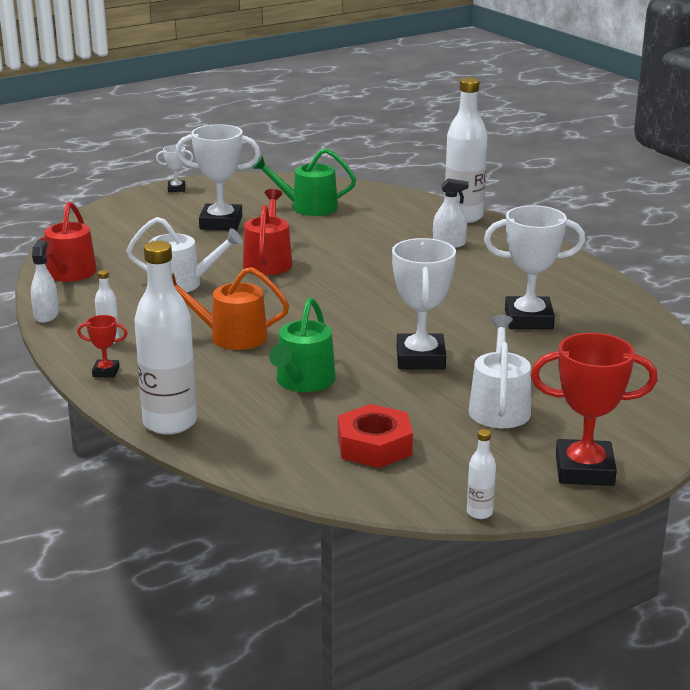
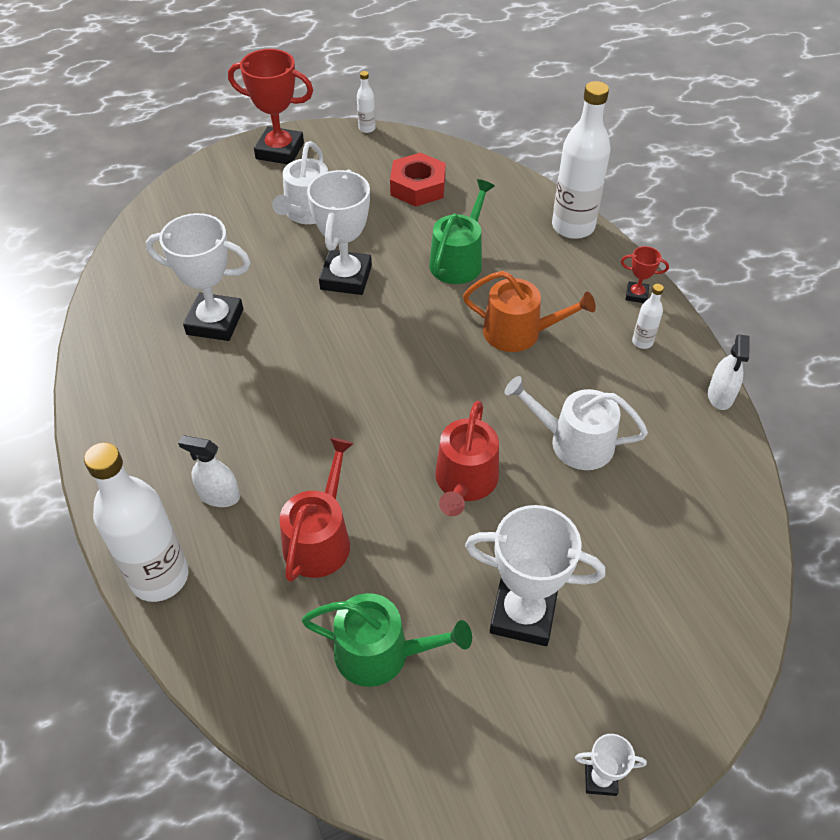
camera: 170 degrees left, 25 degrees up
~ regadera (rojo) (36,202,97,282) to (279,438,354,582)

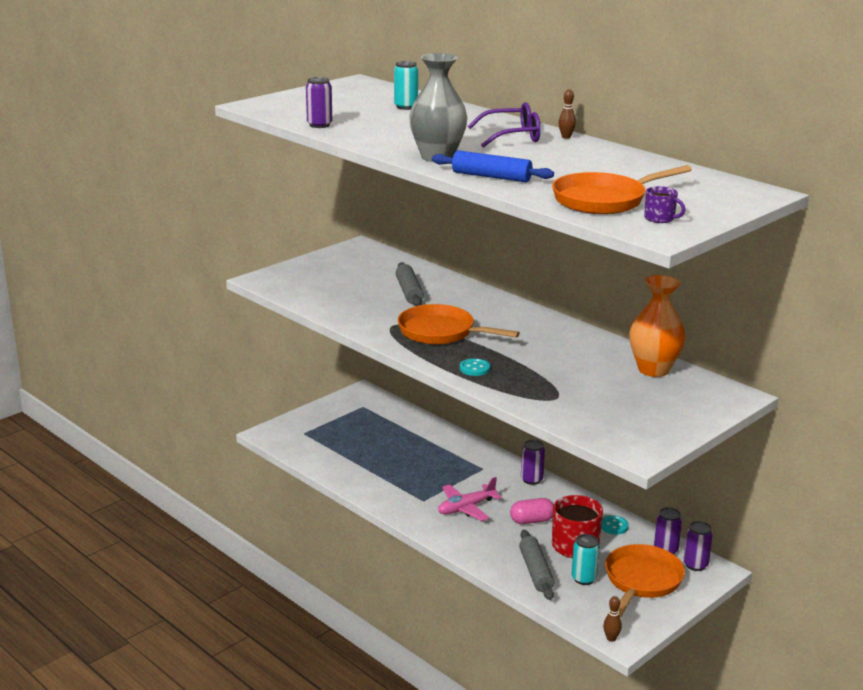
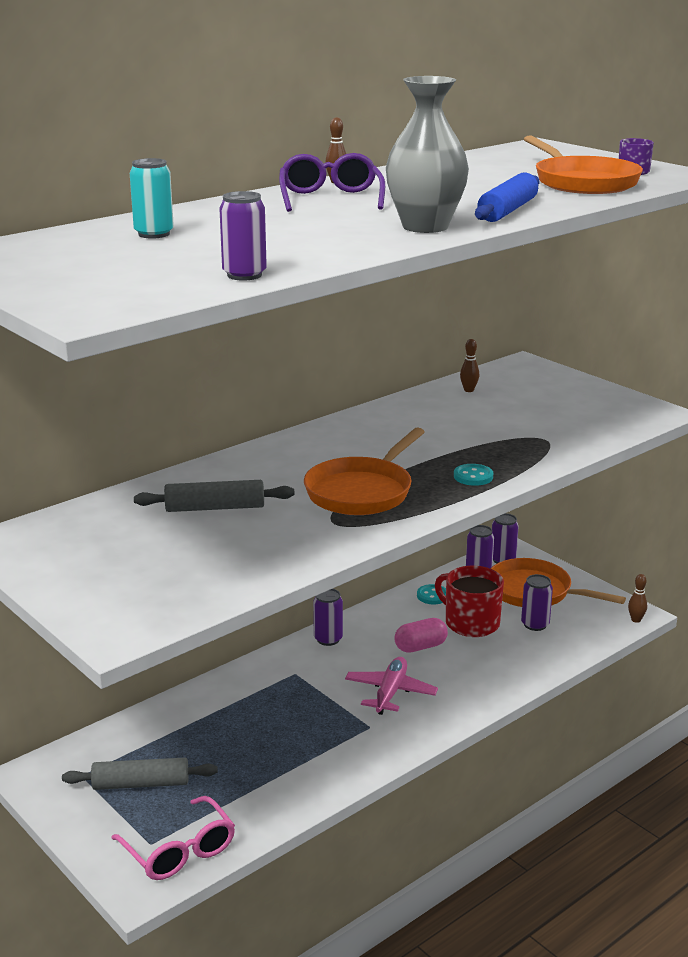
camera: 85 degrees left, 0 degrees up
~ florero (naranja) (629,275,686,377) to bolo (marrón) (460,339,479,392)
~ avión (rosa) (438,477,502,521) = (345,657,438,715) 135 degrees counterclockwise
~ cápsula (rosa) (510,498,554,524) = (395,618,448,653) 75 degrees clockwise
~ rodillo (gris) (519,530,554,600) to (62,758,218,790)
~ lata (turquesa) (571,534,600,585) to lata (morado) (521,574,553,631)
+ gafas (rosa) (111,796,235,880)

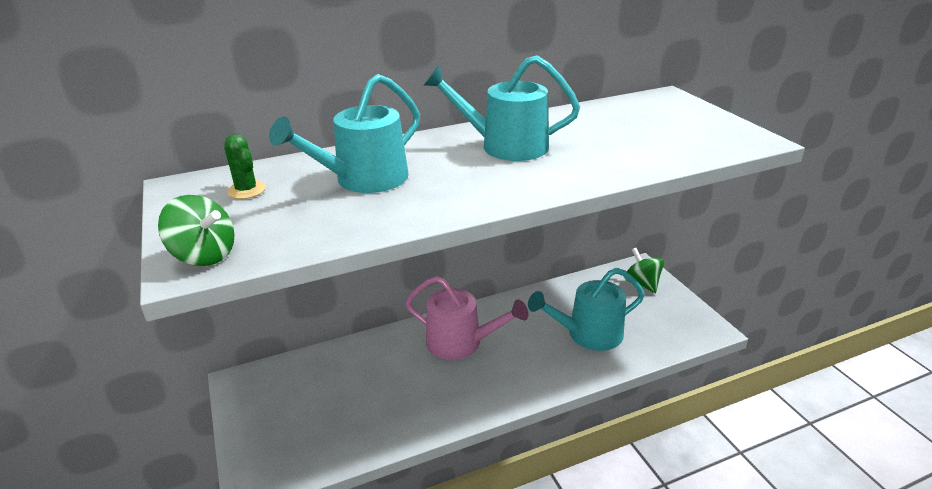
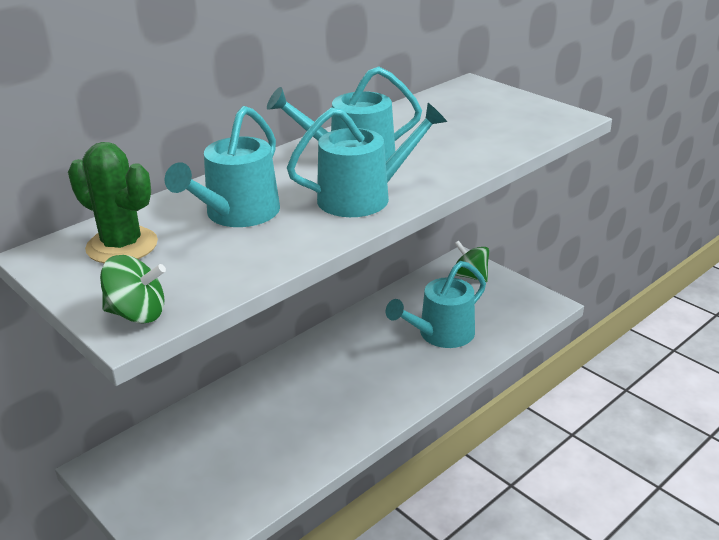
camera: 20 degrees left, 0 degrees up
~ cactus (verde) (224,134,266,199) = (68,142,158,263) x1.76
- regadera (rosa) (405,276,528,360)
+ regadera (turquesa) (287,103,447,217)

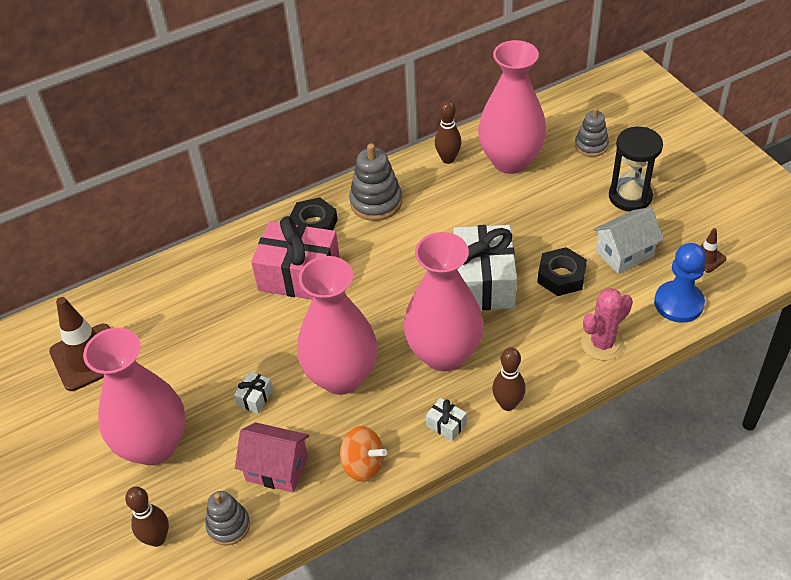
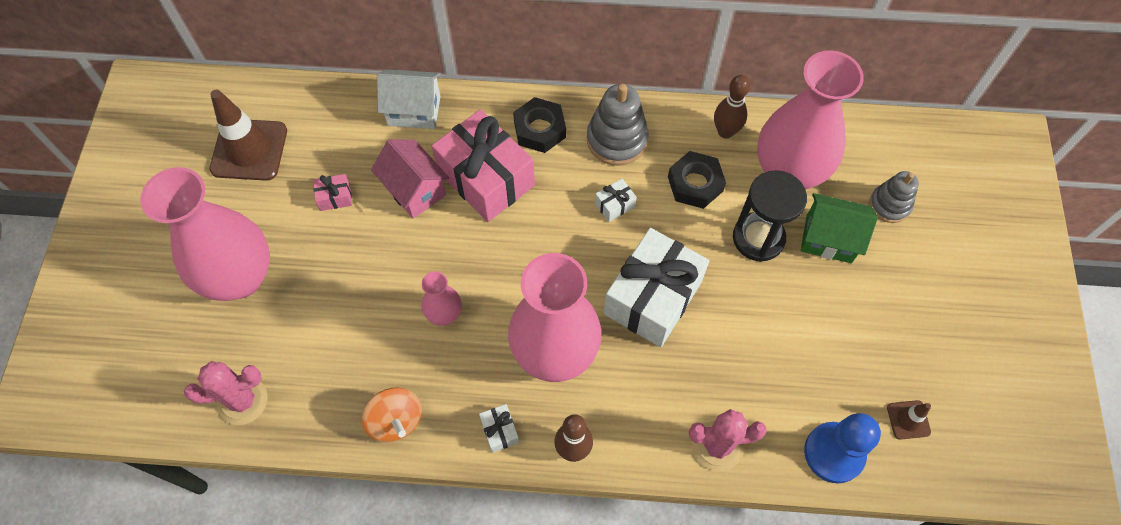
camera: 30 degrees right, 15 degrees up
~ reloj de arena (negro) (609,127,663,211) to (733,170,807,262)
~ casa (blanco) (593,207,664,274) to (377,69,441,129)
~ tuerca (negro) (537,247,587,296) to (668,151,726,209)
~ florero (rosa) (297,256,378,395) = (421,271,462,326) x0.45
~ regalo (blanco) (234,371,273,414) to (595,179,637,222)
~ casa (rosa) (235,422,309,493) to (371,139,449,218)
- bolo (marrón) (125,487,169,547)
~ juguete apilable (gris) (205,491,250,546) to cactus (rosa) (184,361,268,425)
+ regalo (rosa) (313,174,352,211)
+ casa (verde) (801,193,878,263)

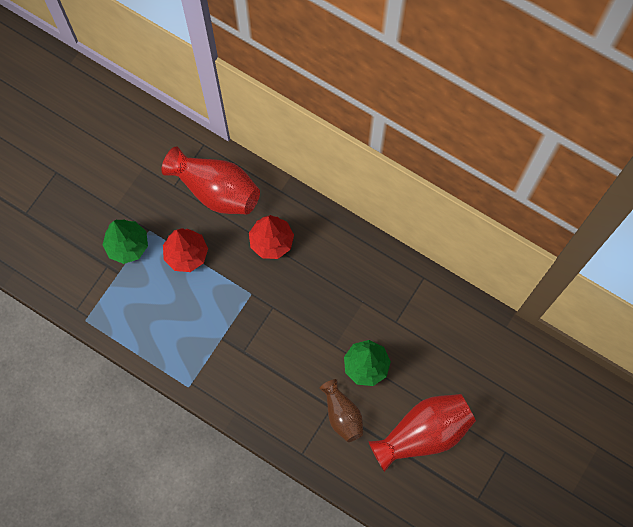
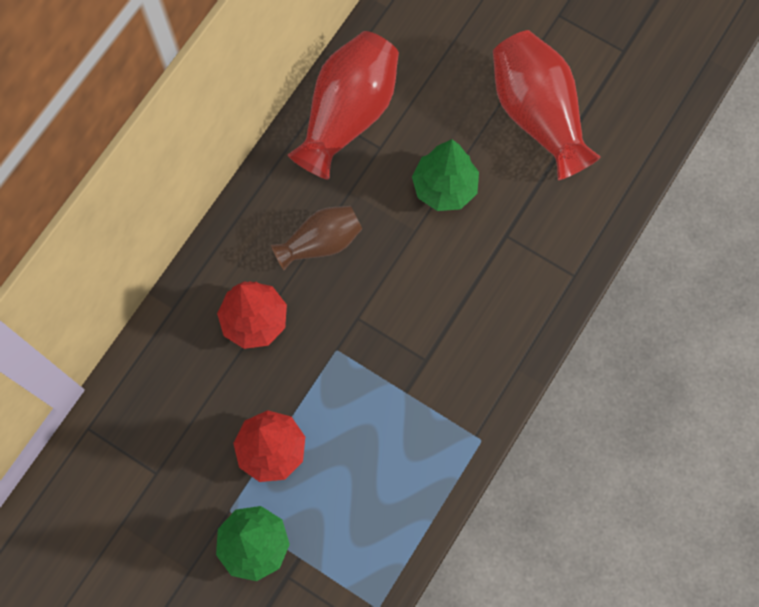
camera: 90 degrees left, 0 degrees up
~ florero (rojo) (162,147,260,214) to (288,31,399,180)
~ florero (marrón) (319,379,363,442) to (271,206,362,270)

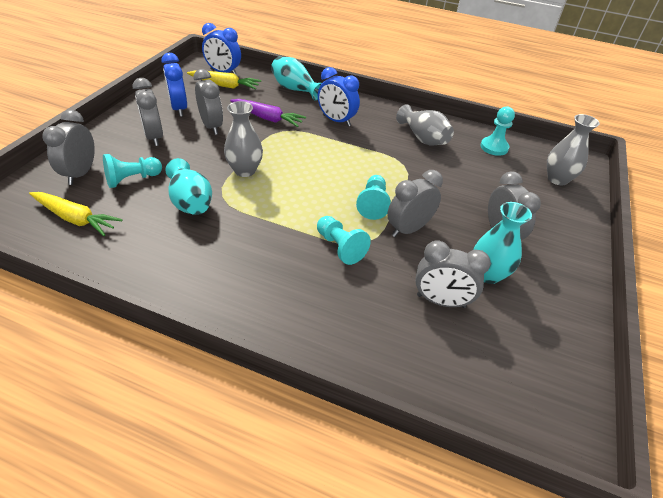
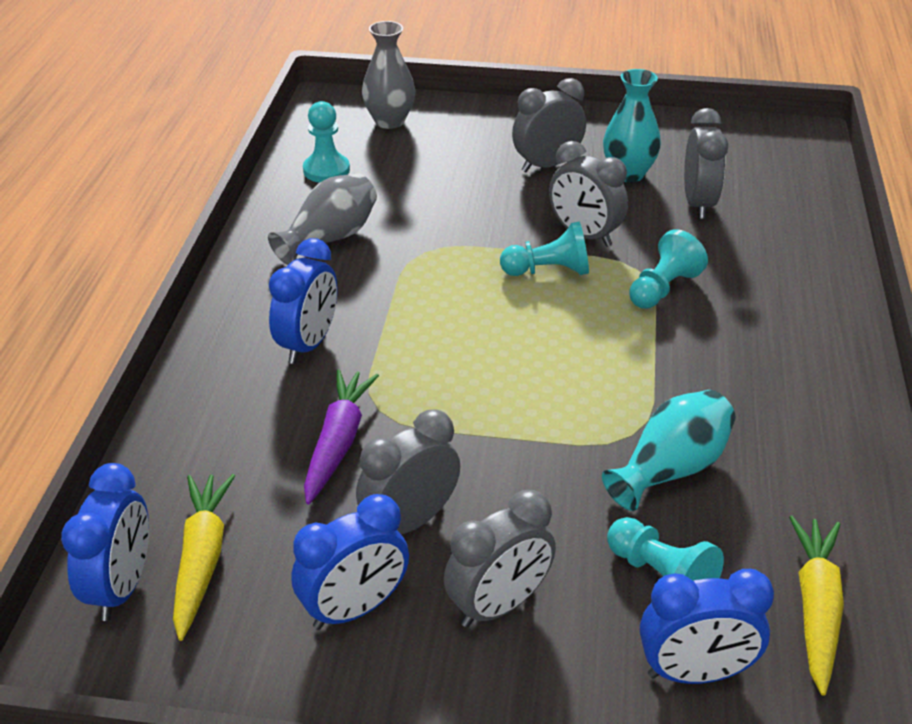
camera: 100 degrees left, 5 degrees down
- florero (turquesa) (271,57,322,100)
- florero (gris) (224,101,263,177)
~ despertador (gris) (42,110,95,185) to despertador (azul) (640,569,774,684)

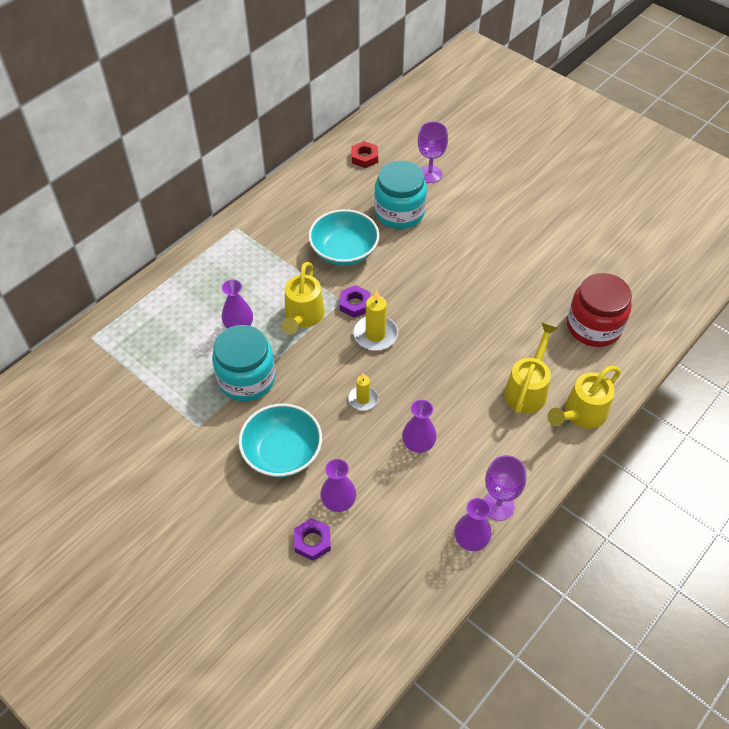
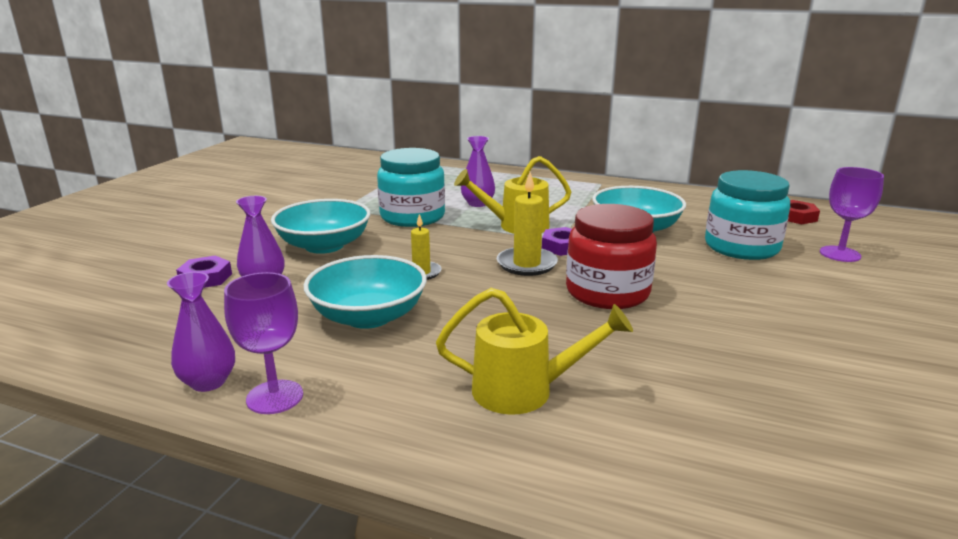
camera: 70 degrees right, 30 degrees down
~ tarro (rojo) (567,273,632,347) to (566,204,657,309)
- regadera (amarillo) (548,366,621,428)
~ florero (morado) (402,400,437,453) to cuenco (turquesa) (304,255,427,329)

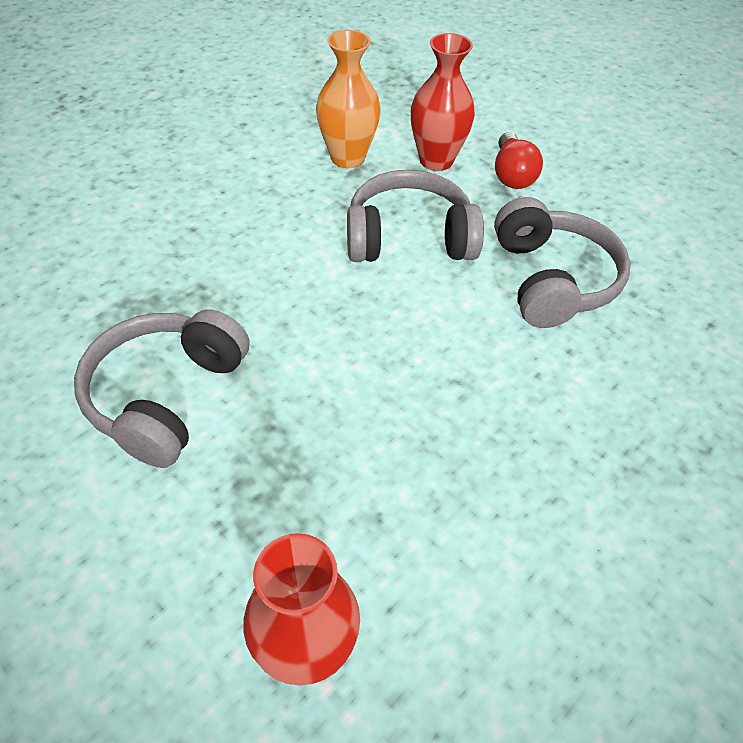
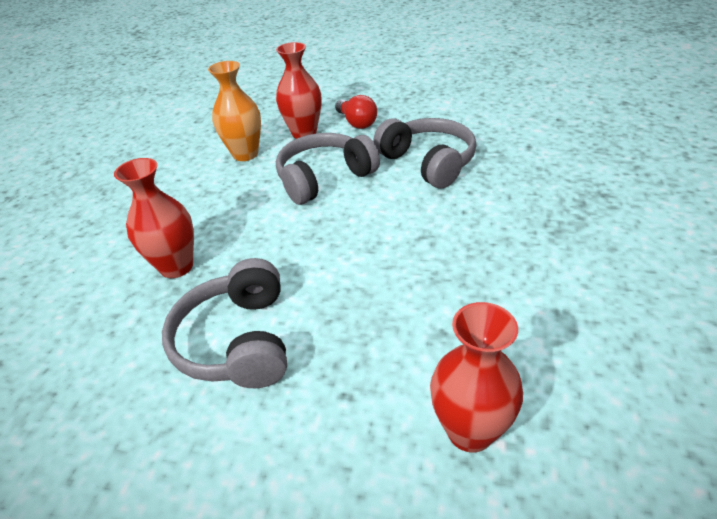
camera: 25 degrees left, 10 degrees down
+ florero (rojo) (114,158,194,278)

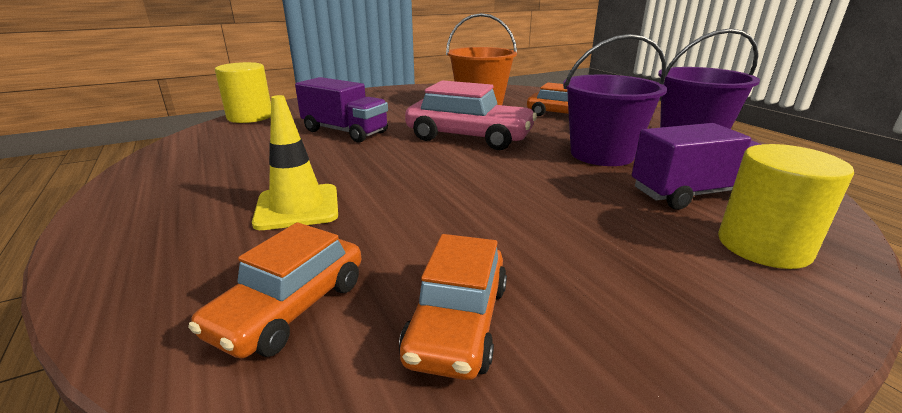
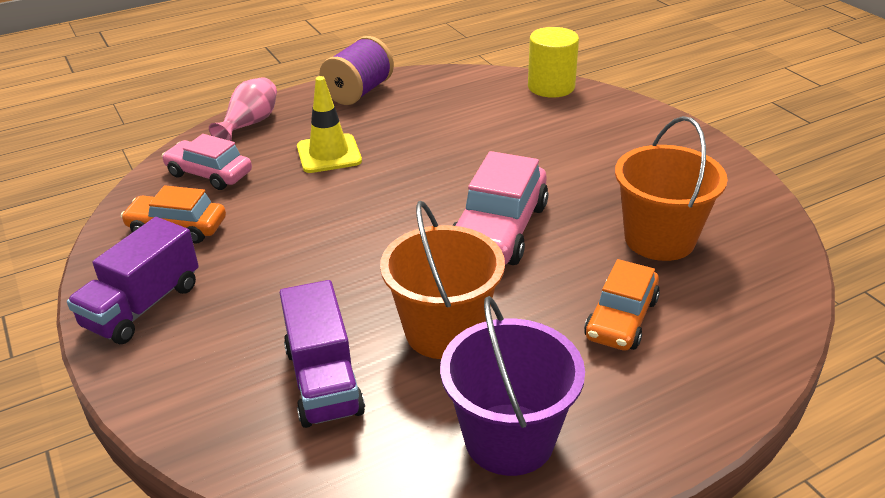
camera: 90 degrees right, 10 degrees up
~ balde (morado) (563,34,667,166) to balde (naranja) (380,201,505,359)
~ camión (morado) (295,77,388,142) to (67,217,199,344)
- cilindro (amarillo) (718,144,854,269)
~ coche (naranja) (188,222,361,358) to coche (rosa) (162,134,252,190)
+ carrete (morado) (319,36,394,105)
+ florero (rosa) (209,77,277,141)

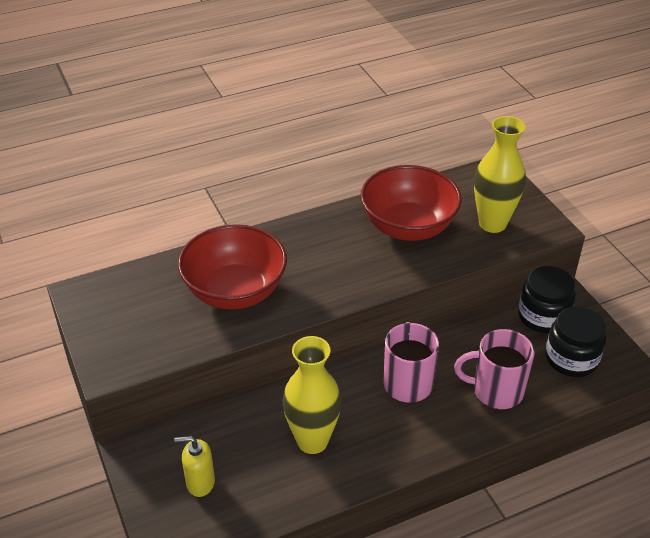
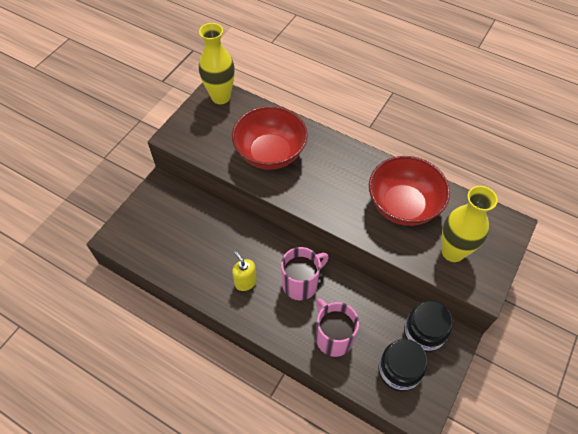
camera: 55 degrees right, 15 degrees up
~ florero (amarillo) (283,336,342,454) to (199,23,235,104)
~ dispensador de jabón (amarillo) (174,436,215,497) to (232,251,257,291)

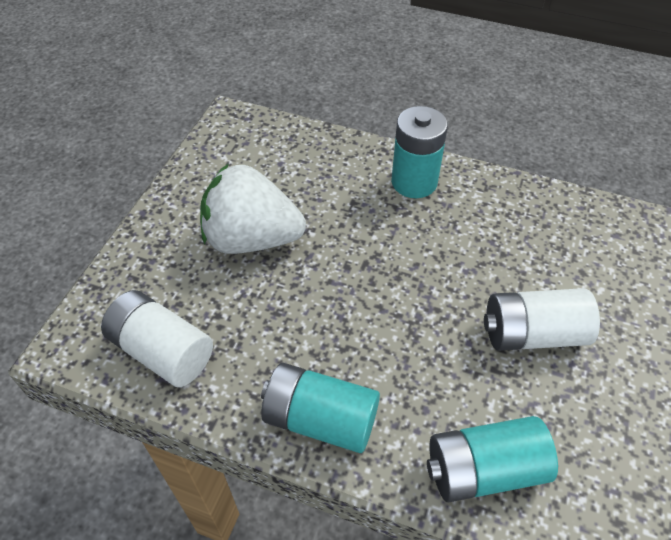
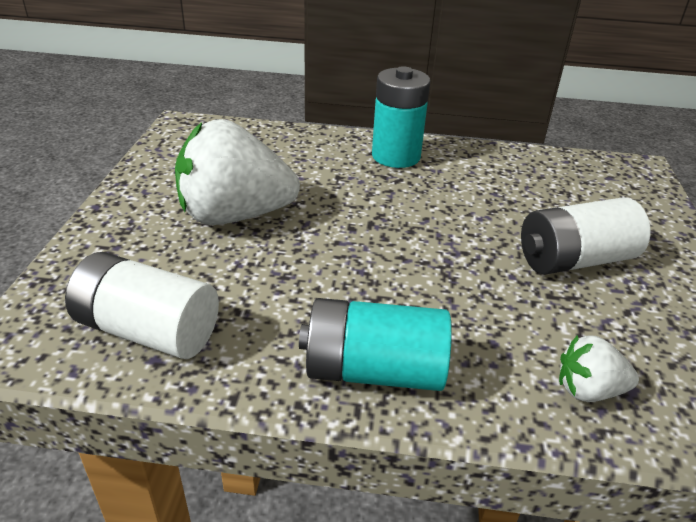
camera: 15 degrees left, 15 degrees down
~ pila (turquesa) (427,416,558,503) to fresa (blanco) (559,335,639,402)

